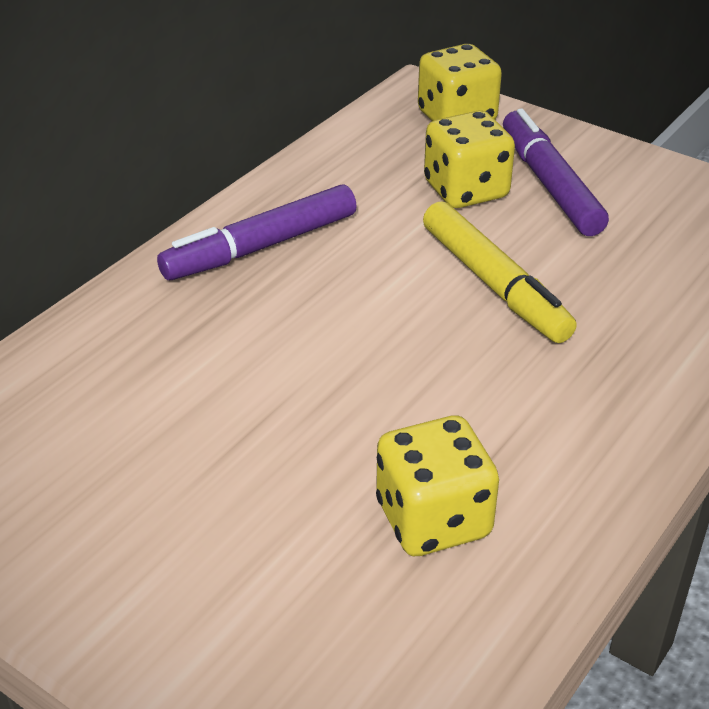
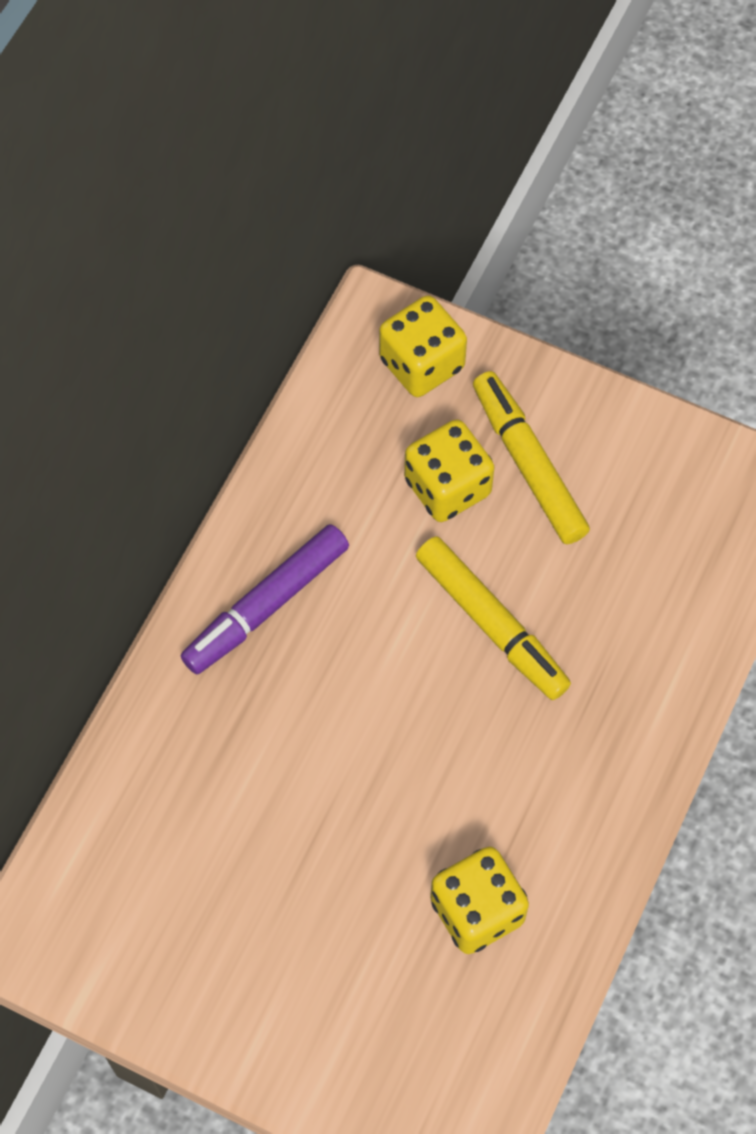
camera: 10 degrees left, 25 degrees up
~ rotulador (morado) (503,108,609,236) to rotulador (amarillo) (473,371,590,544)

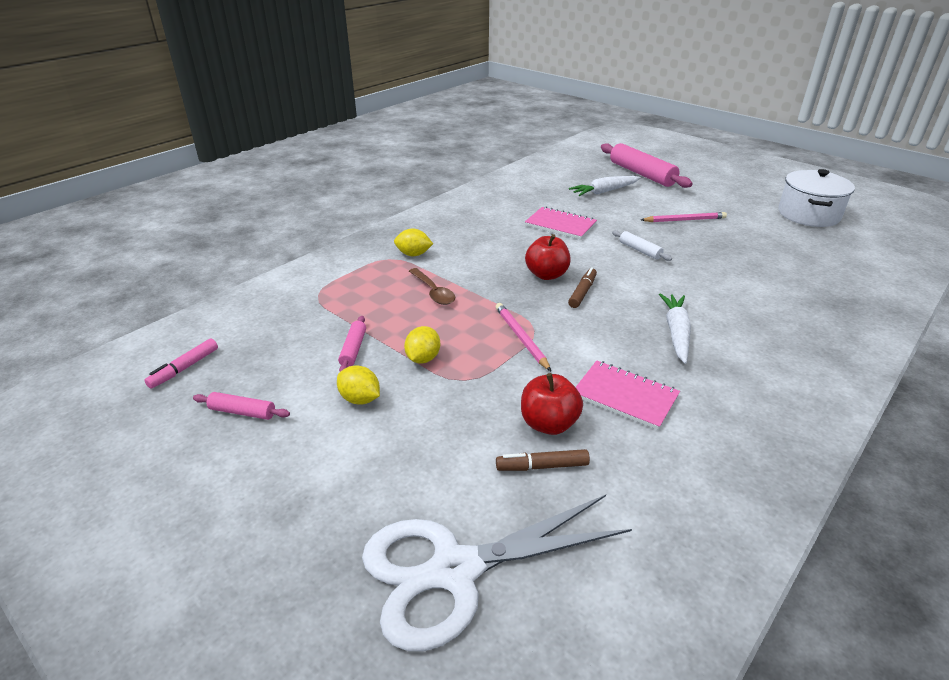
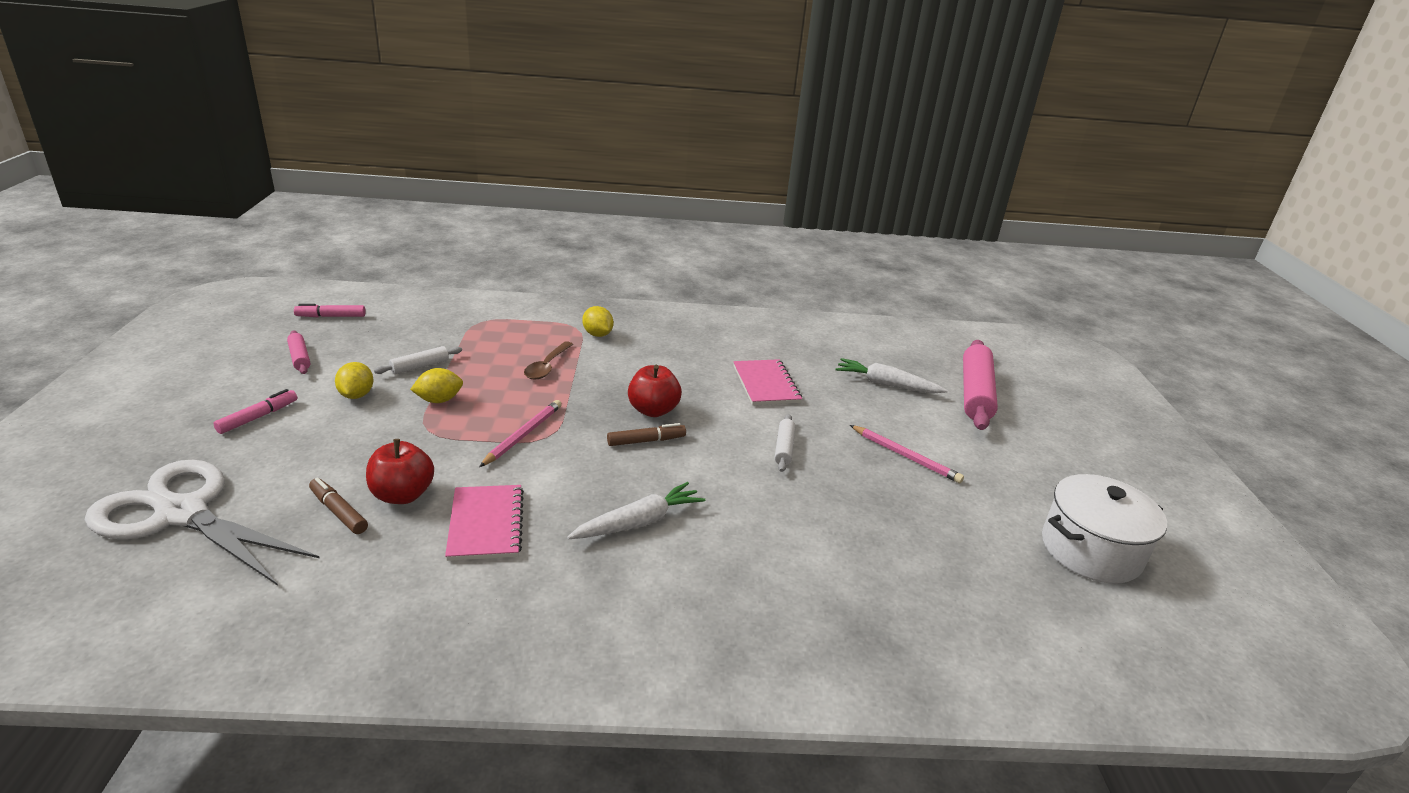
camera: 45 degrees right, 5 degrees down
~ rodillo (rosa) (338,316,366,372) to rodillo (blanco) (374,346,462,374)
+ rotulador (rosa) (213,389,297,434)

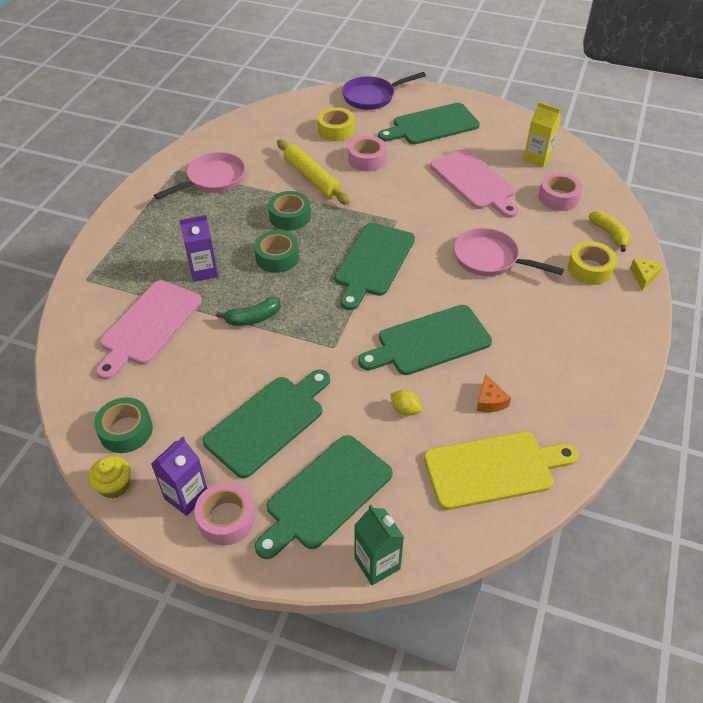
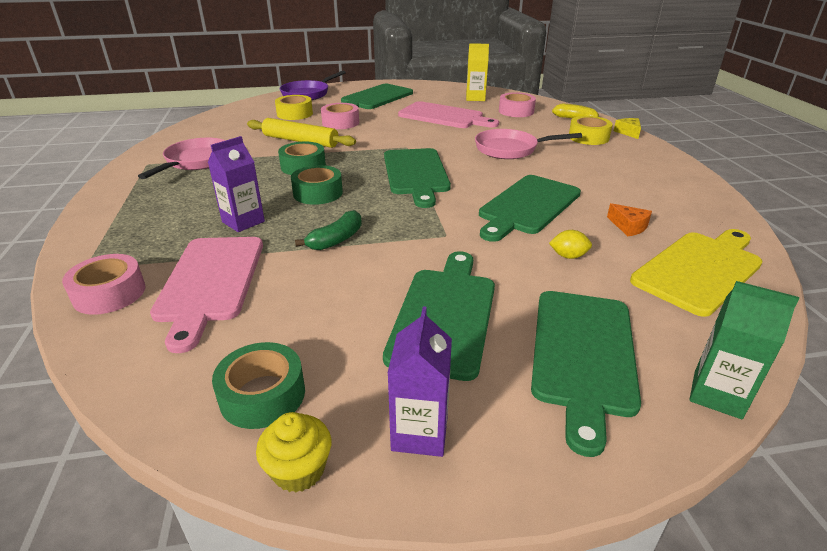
camera: 30 degrees left, 15 degrees down
~ cinta adhesiva (rosa) (195,482,255,546) to (62,254,145,315)

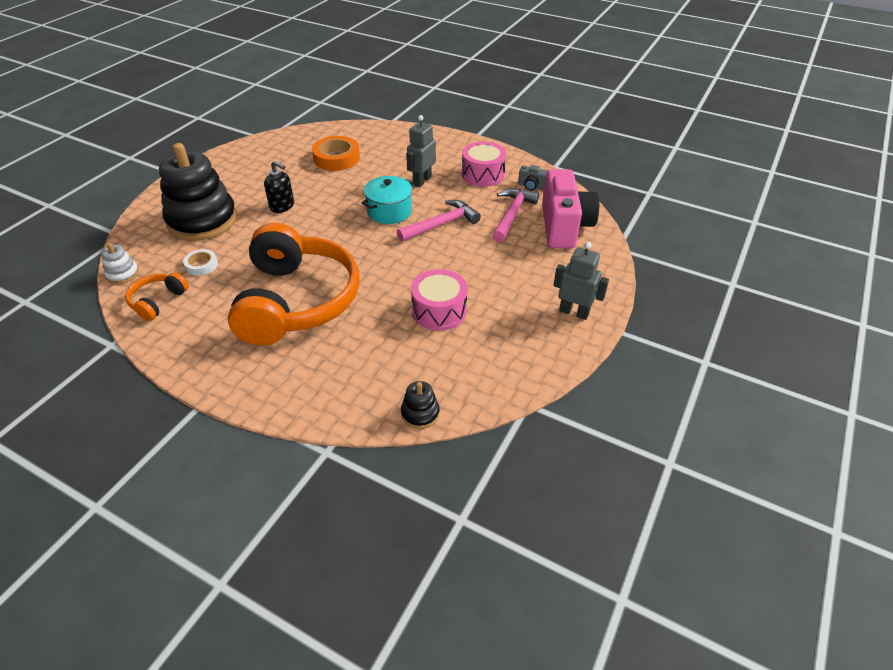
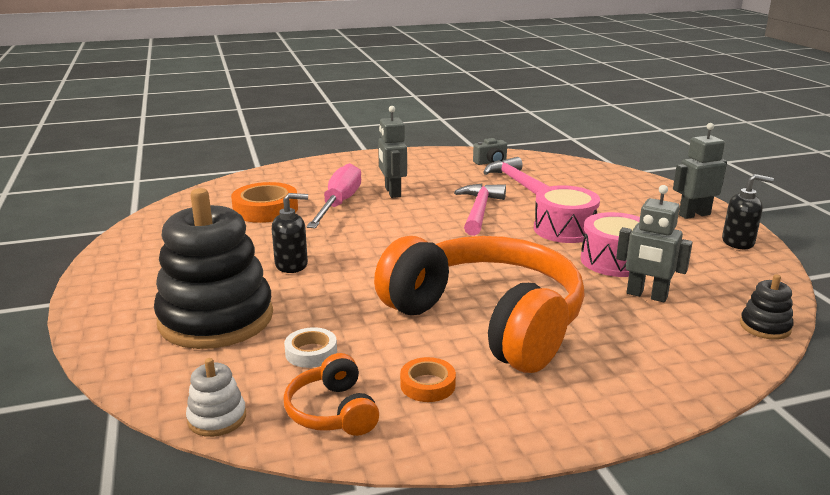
camera: 45 degrees left, 20 degrees down
~ tambor (rosa) (462,141,506,187) to (534,185,600,243)
- cámara (rosa) (542,169,599,248)
- olla (turquesa) (362,176,414,224)
+ destornillador (rosa) (306,163,361,228)
+ dispensador de jabón (negro) (722,174,774,249)
+ robot (gris) (616,185,693,302)
+ cinta adhesiva (naranja) (400,357,456,402)

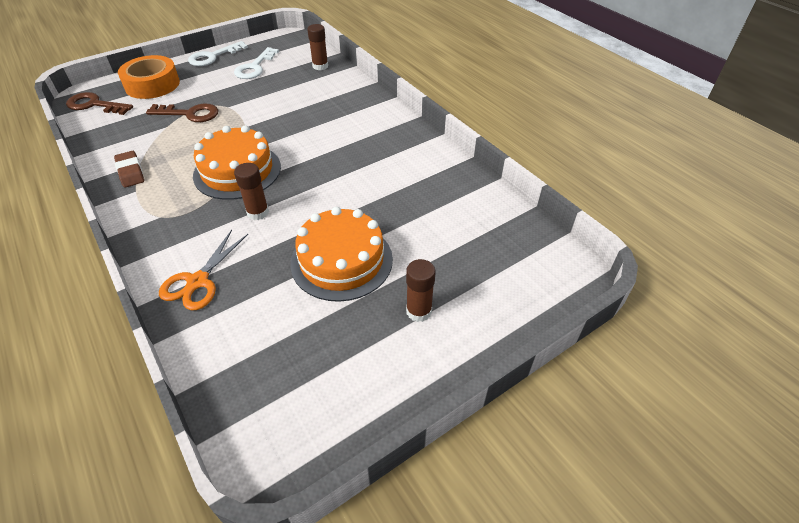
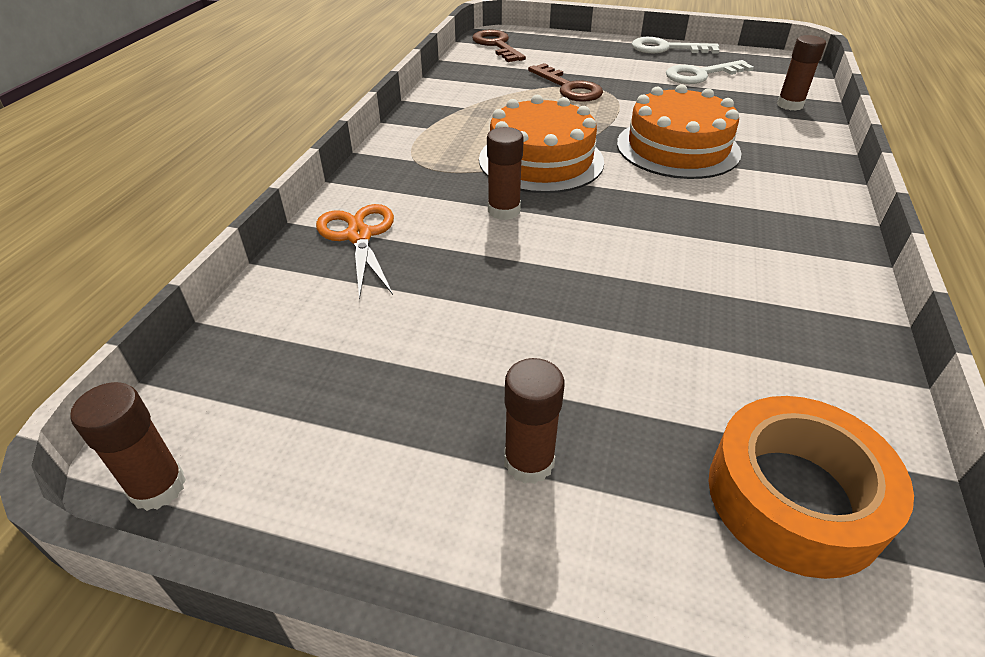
camera: 50 degrees right, 5 degrees down
~ cinta adhesiva (naranja) (118,55,180,99) to (708,396,914,579)
- goma de borrar (marrón) (114,151,144,188)
~ tarta (naranja) (290,207,393,302) to (617,84,742,179)
~ tijeras (naranja) (159,230,248,310) = (316,204,394,300) 90 degrees clockwise
+ barra de pegamento (marrón) (70,382,186,511)

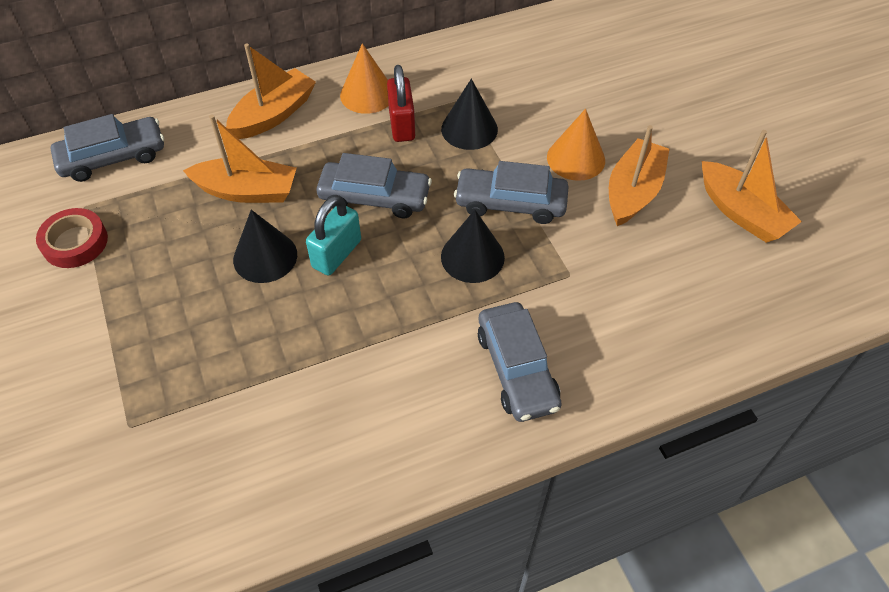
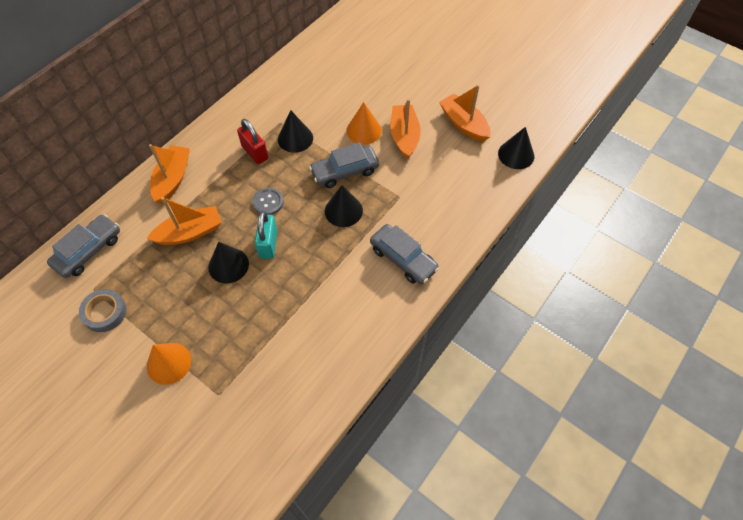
camera: 30 degrees left, 5 degrees up
~ cono (naranja) (340,43,389,114) to (147,343,191,385)
~ barco (naranja) (702,130,802,243) = (439,85,491,142) 150 degrees counterclockwise
~ coche (gris) (316,153,432,218) to botón (gris) (252,188,284,215)
~ cinta adhesiva (rojo) (36,208,108,268) to cinta adhesiva (gris) (79,289,127,332)
+ cono (negro) (498,127,534,169)

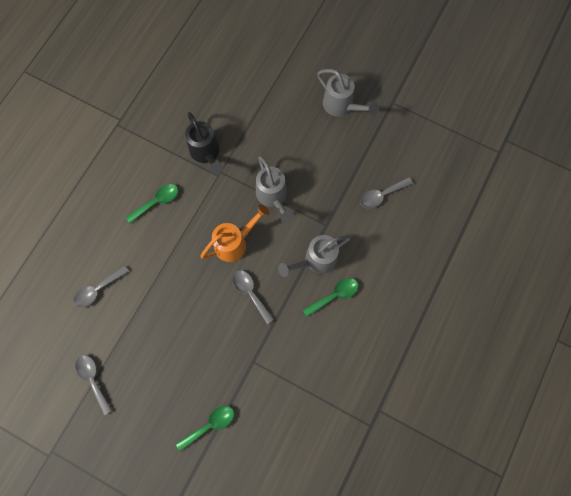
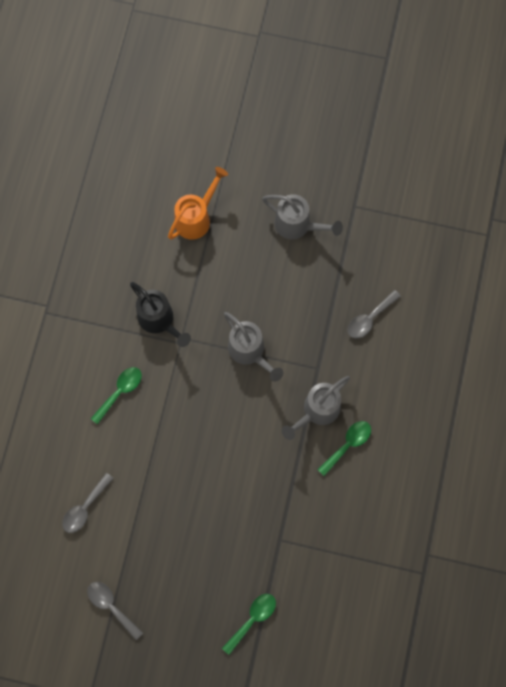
camera: 15 degrees left, 0 degrees up
~ regadera (naranja) (200,204,270,262) to (168,167,228,240)
- cuchara (gris) (233,270,274,324)

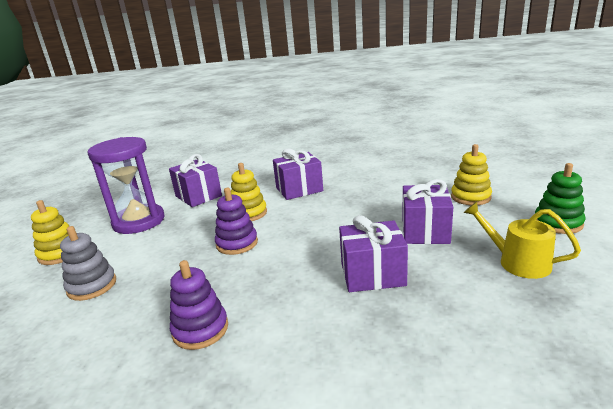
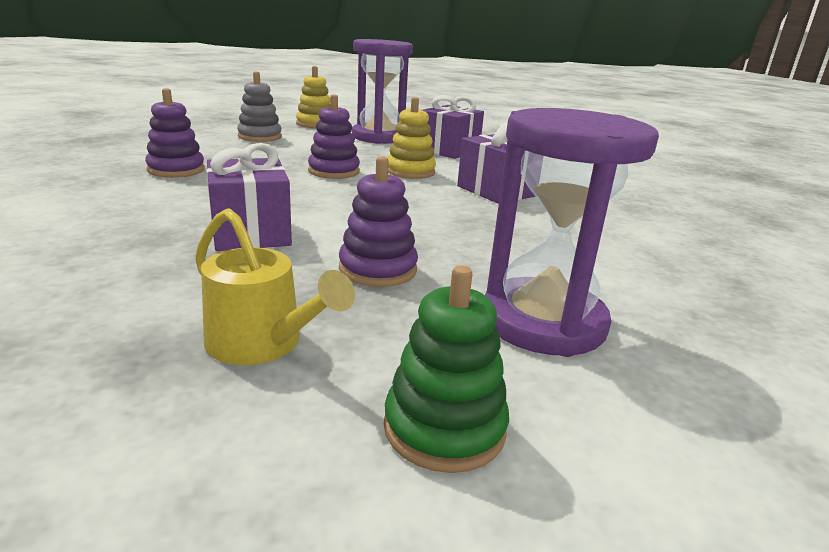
camera: 70 degrees right, 0 degrees up
~ juguete apilable (amarillo) (451,144,492,205) to reloj de arena (morado) (485,108,659,357)
~ regalo (morado) (402,179,453,244) to juguete apilable (morado) (339,156,418,287)
~ regadera (amarillo) (464,202,581,279) = (195,208,355,365) 105 degrees clockwise

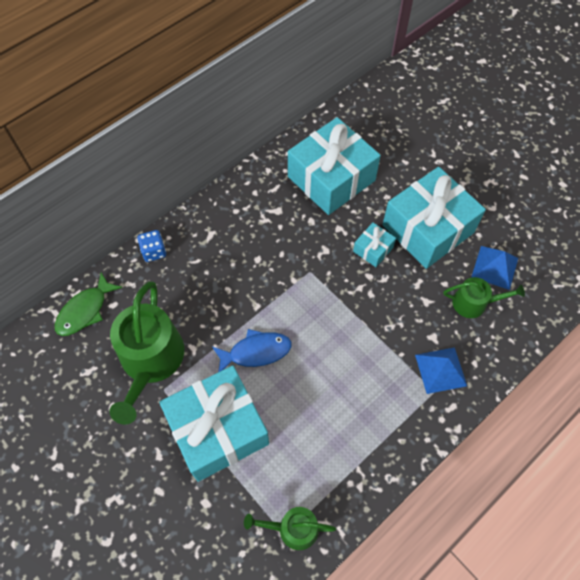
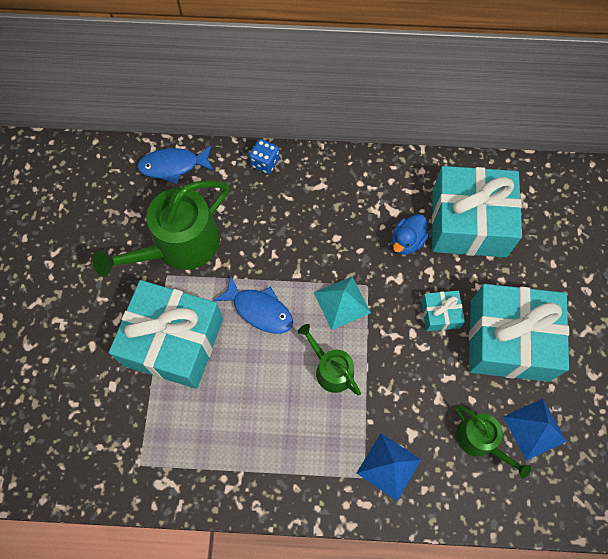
camera: 45 degrees right, 5 degrees up
~ pez (verde) (55,272,122,336) to pez (azul) (137,146,214,184)
~ regadera (verde) (244,507,336,550) to (298,324,361,395)
+ pato (azul) (392,214,429,255)
+ pirámide (turquesa) (314,276,371,330)

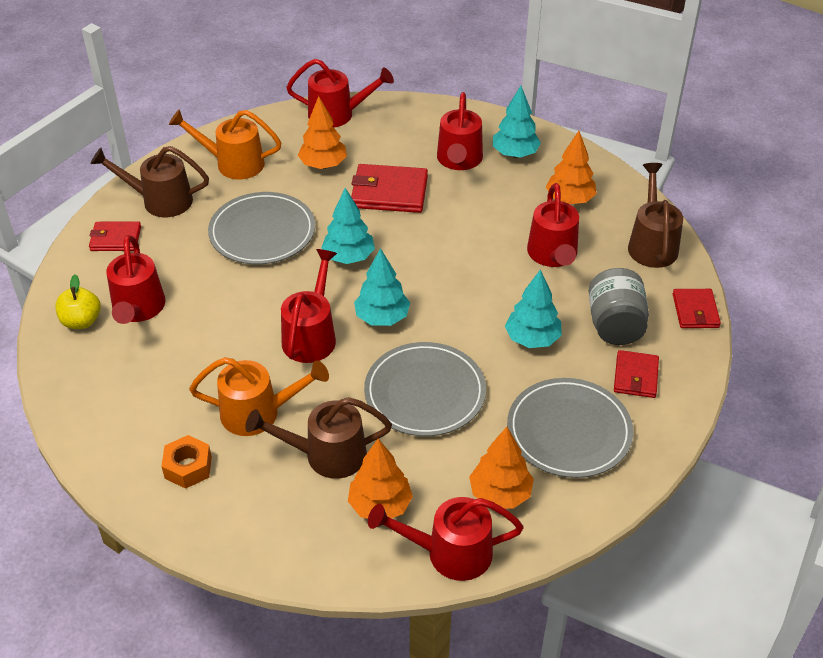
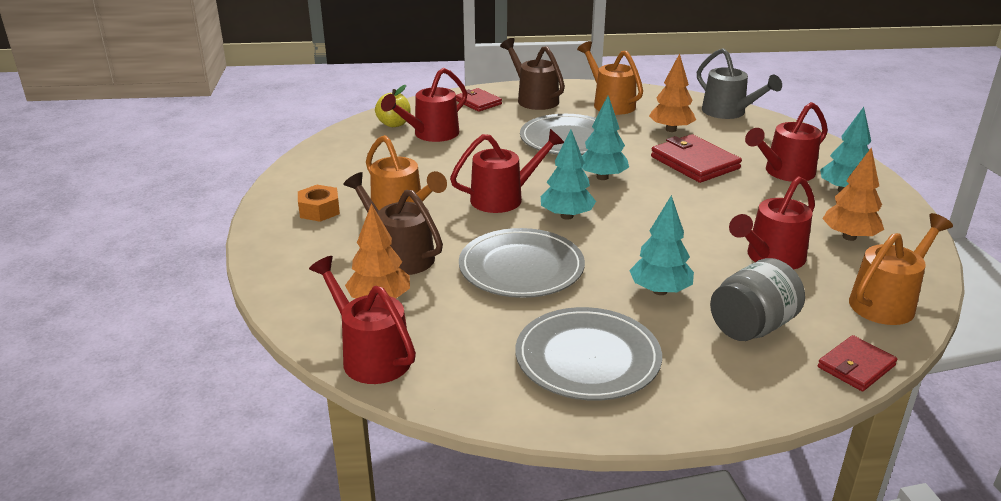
camera: 50 degrees right, 15 degrees down
~ regadera (rojo) (286,59,394,128) to regadera (gris) (697,48,782,119)
~ regadera (marrón) (628,163,683,268) to regadera (naranja) (849,213,953,325)
- cartera (rojo) (614,350,659,398)
- árbol (naranja) (469,427,534,509)

